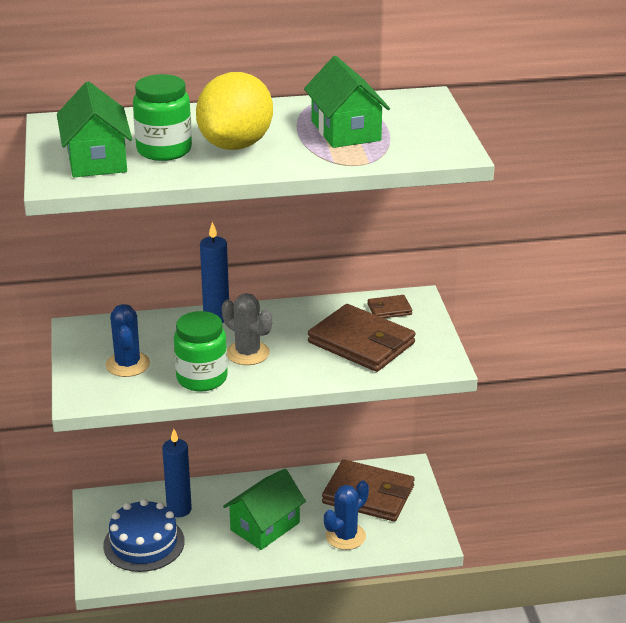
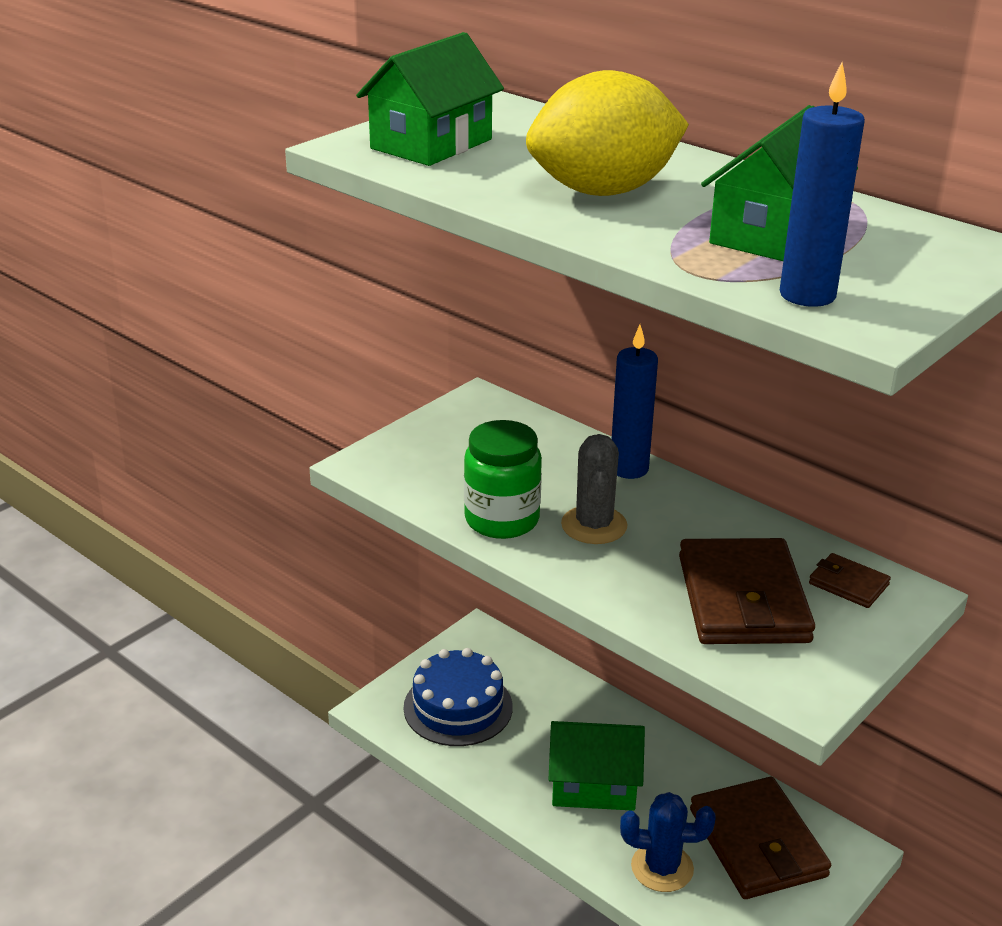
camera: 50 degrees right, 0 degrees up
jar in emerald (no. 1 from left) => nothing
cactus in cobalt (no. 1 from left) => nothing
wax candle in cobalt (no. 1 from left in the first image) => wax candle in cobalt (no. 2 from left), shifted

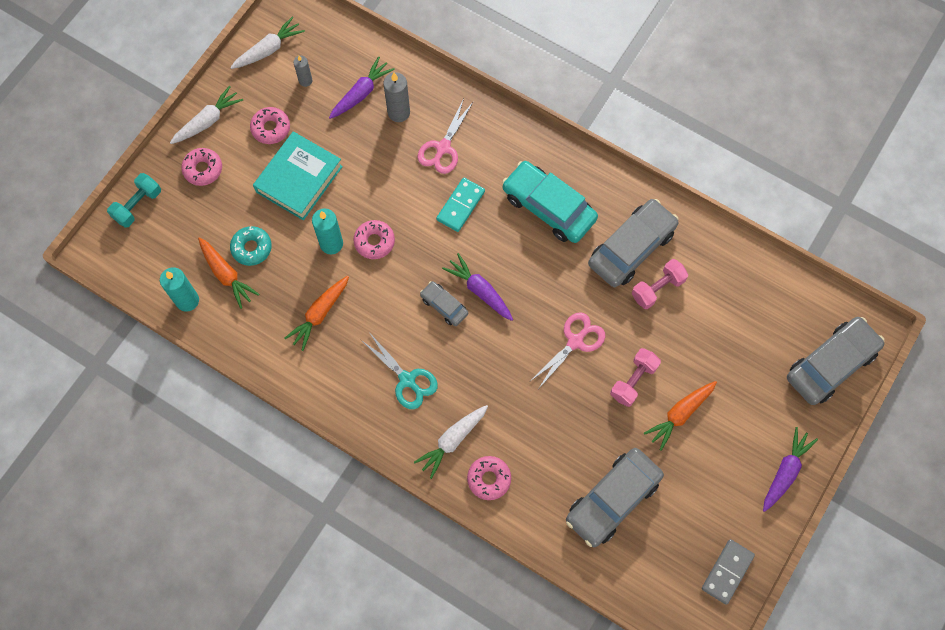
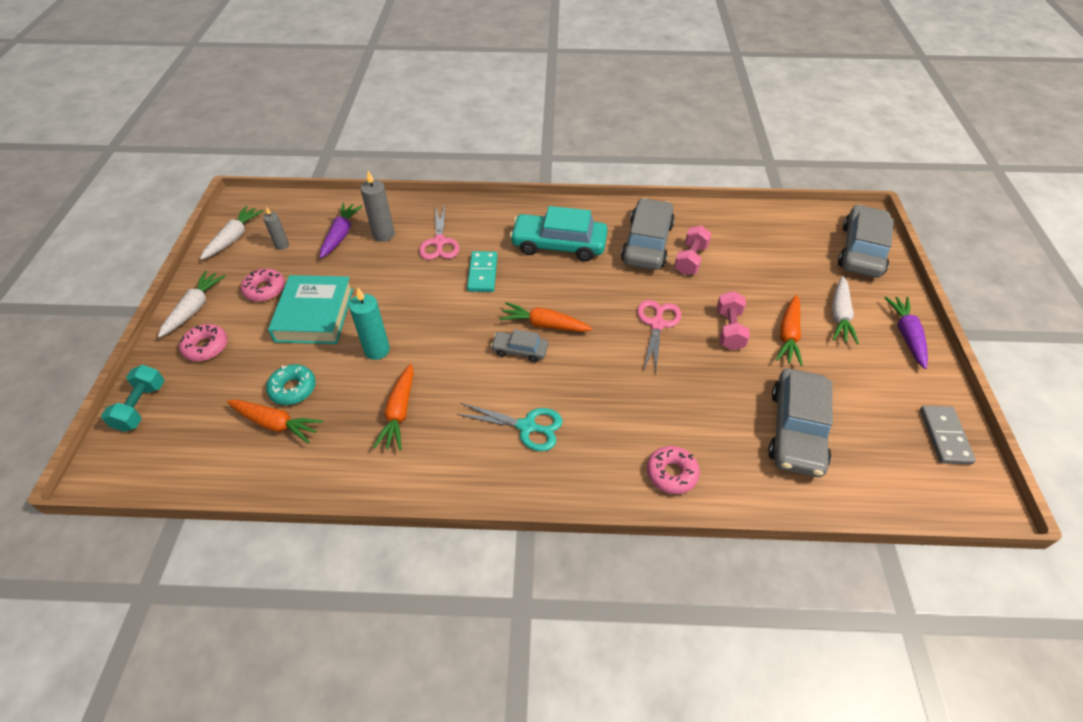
camera: 30 degrees left, 20 degrees down
donut in rose-pink (no. 3 from left) => nothing
toy carrot in royal purple (no. 2 from left) => toy carrot in bright orange (no. 3 from left)
wax candle in aqua (no. 1 from left) => nothing
toy carrot in white (no. 3 from left), shifted

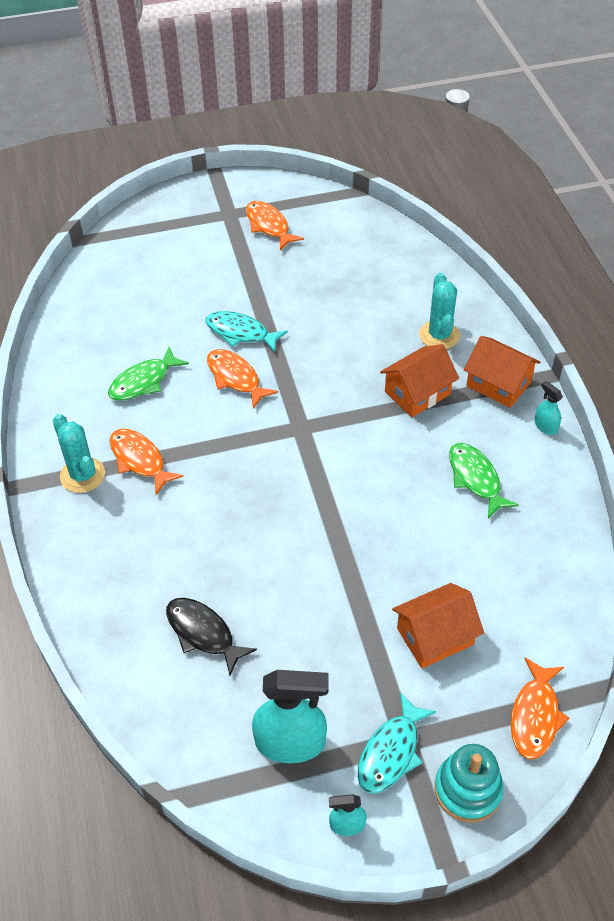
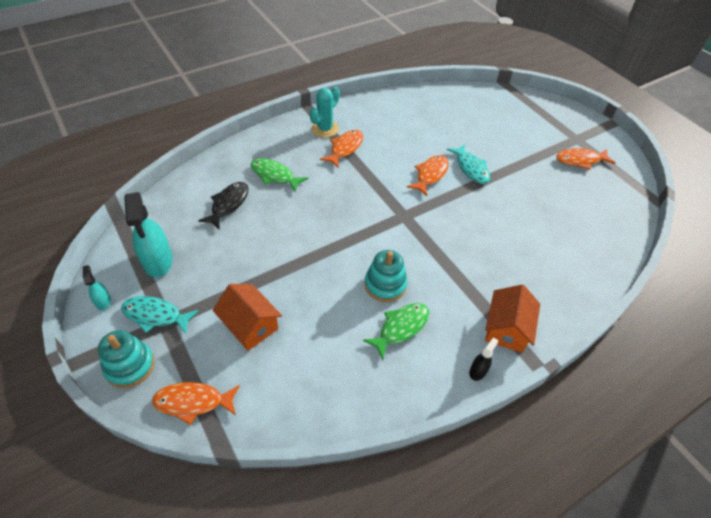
camera: 70 degrees right, 0 degrees up
toy fish in bright orange (no. 3 from left in the first image) => toy fish in bright orange (no. 4 from left), 135 degrees counterclockwise
cactus in aqua (no. 2 from left) => nothing
toy fish in aqua (no. 1 from left in the first image) => toy fish in aqua (no. 2 from left), 150 degrees clockwise
toy house in bright orange (no. 1 from left) => nothing
toy fish in emerald (no. 1 from left), shifted
sprayer in aqua (no. 3 from left) => sprayer in ebony
nothing => stacking toy in aqua (no. 2 from left)

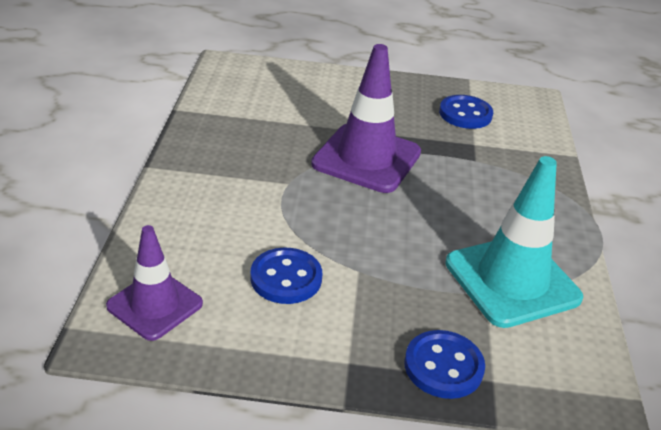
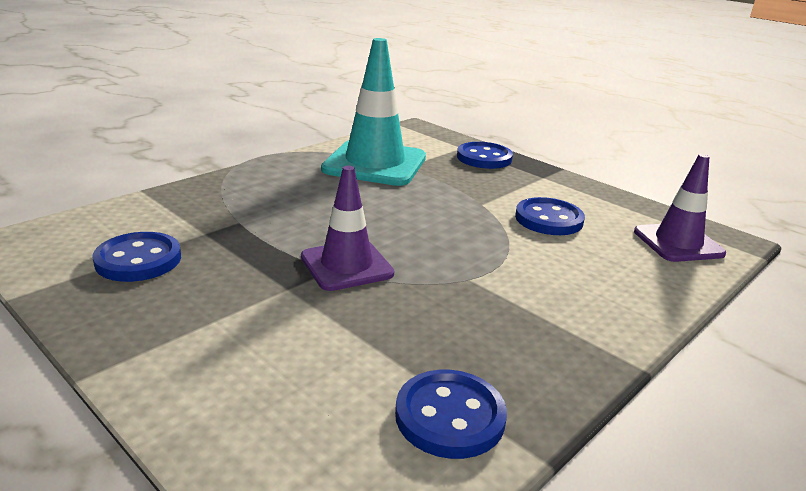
camera: 140 degrees left, 10 degrees down
traffic cone in royal purple (no. 2 from left in the first image) => traffic cone in royal purple (no. 1 from left), x0.63
nothing => sewing button in cobalt (no. 2 from left)

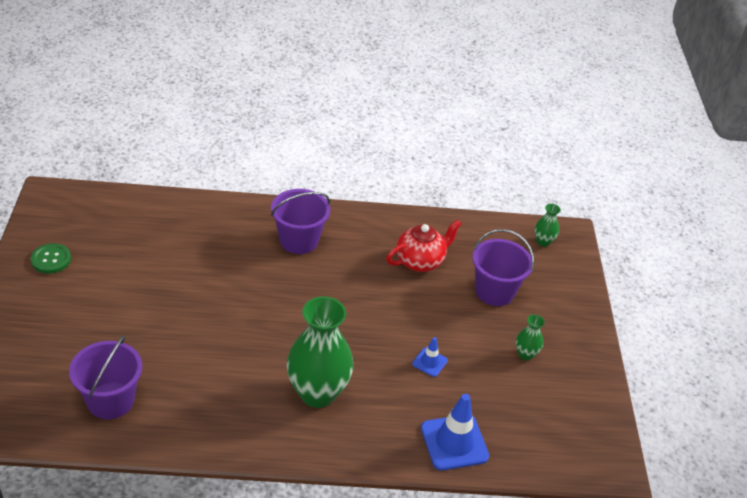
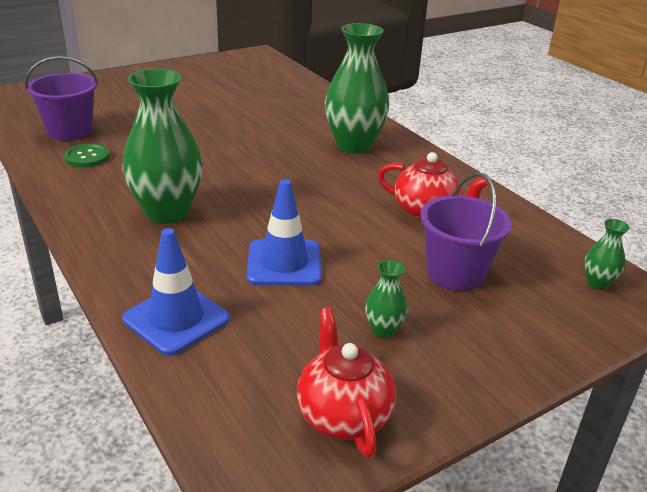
camera: 60 degrees right, 10 degrees down
bucket in royal purple (no. 2 from left) => tall vase in emerald (no. 2 from left)
sewing button in emerald, shifted
traffic cone in cobalt (no. 1 from left in the first image) => traffic cone in cobalt (no. 2 from left), x1.91
nothing => china teapot in crimson (no. 1 from left)

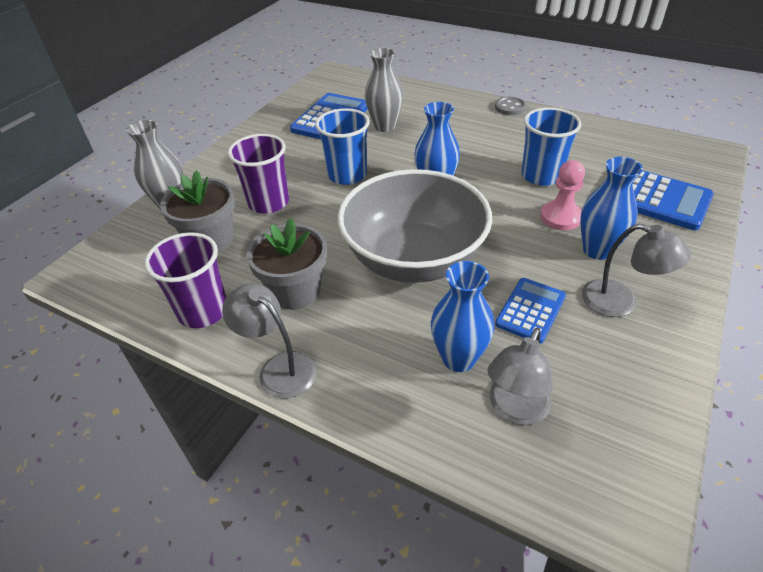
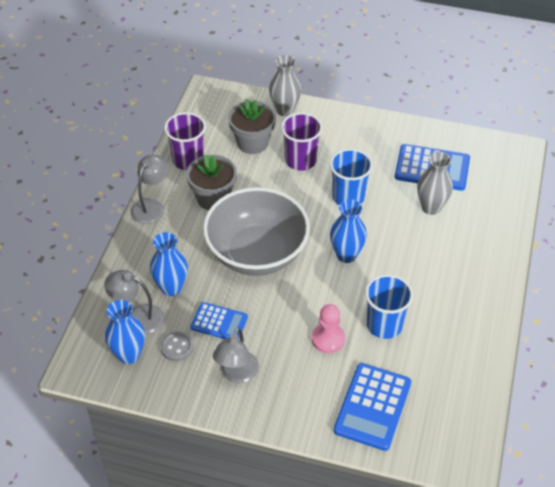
camera: 75 degrees right, 5 degrees up
sewing button in ash-grey, shifted
tall vase in cobalt (no. 3 from left in the first image) => tall vase in cobalt (no. 1 from left), shifted

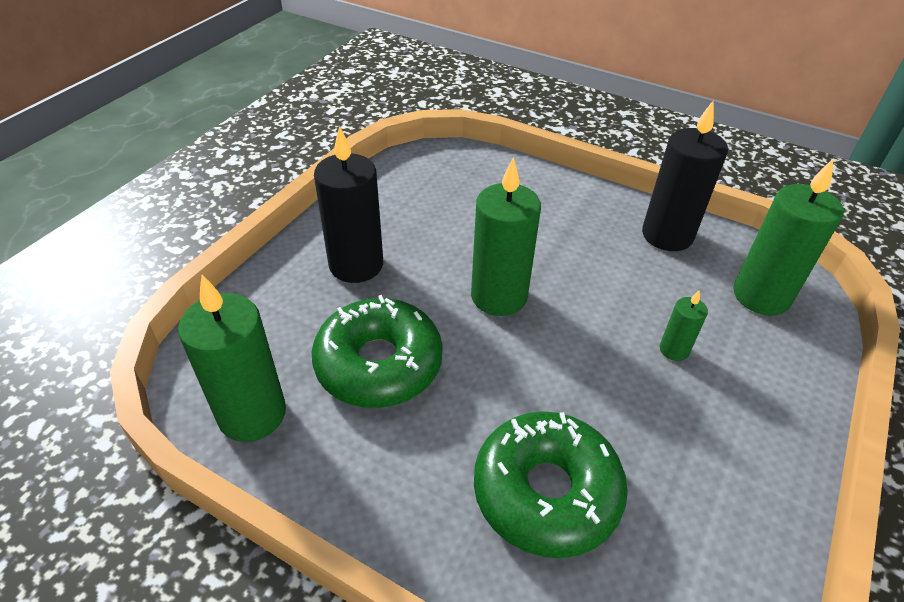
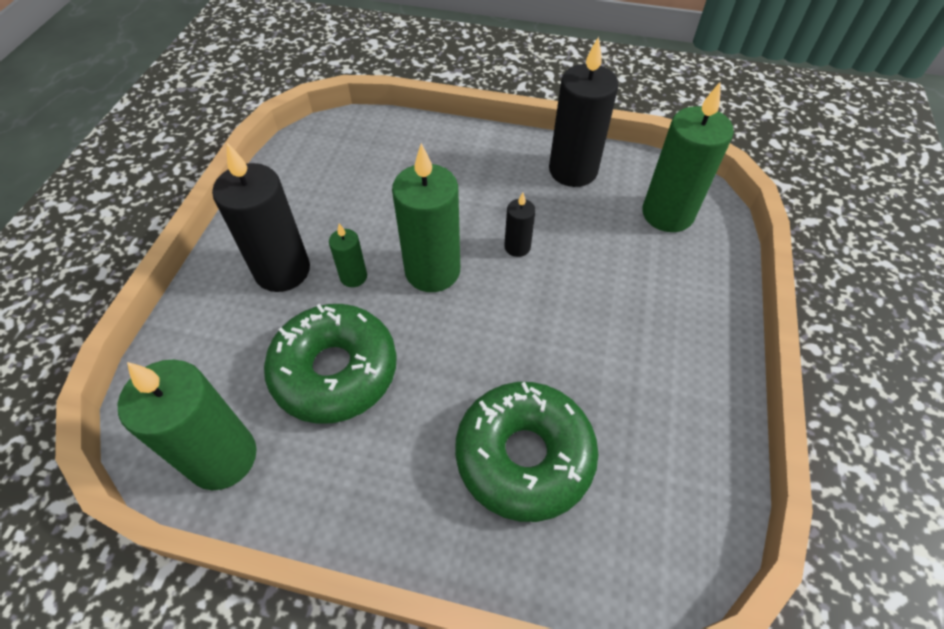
camera: 15 degrees left, 10 degrees up
wax candle in emerald (no. 3 from left in the first image) => wax candle in emerald (no. 2 from left), shifted
nothing => wax candle in ebony (no. 2 from left)

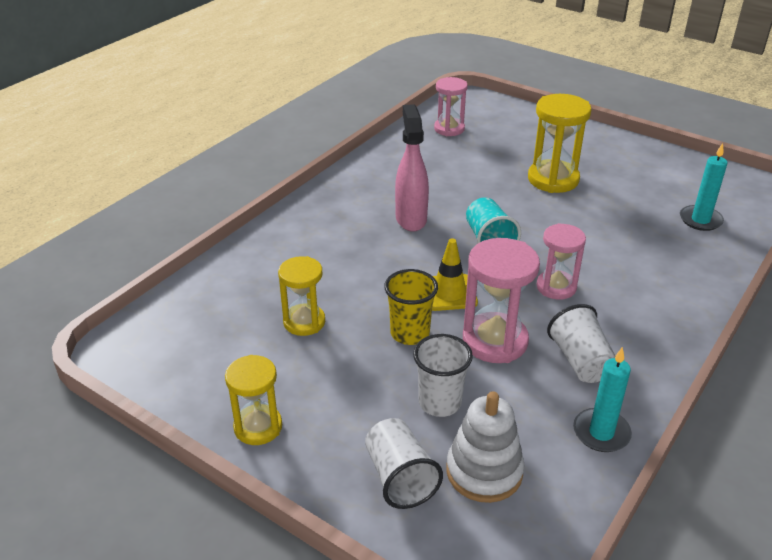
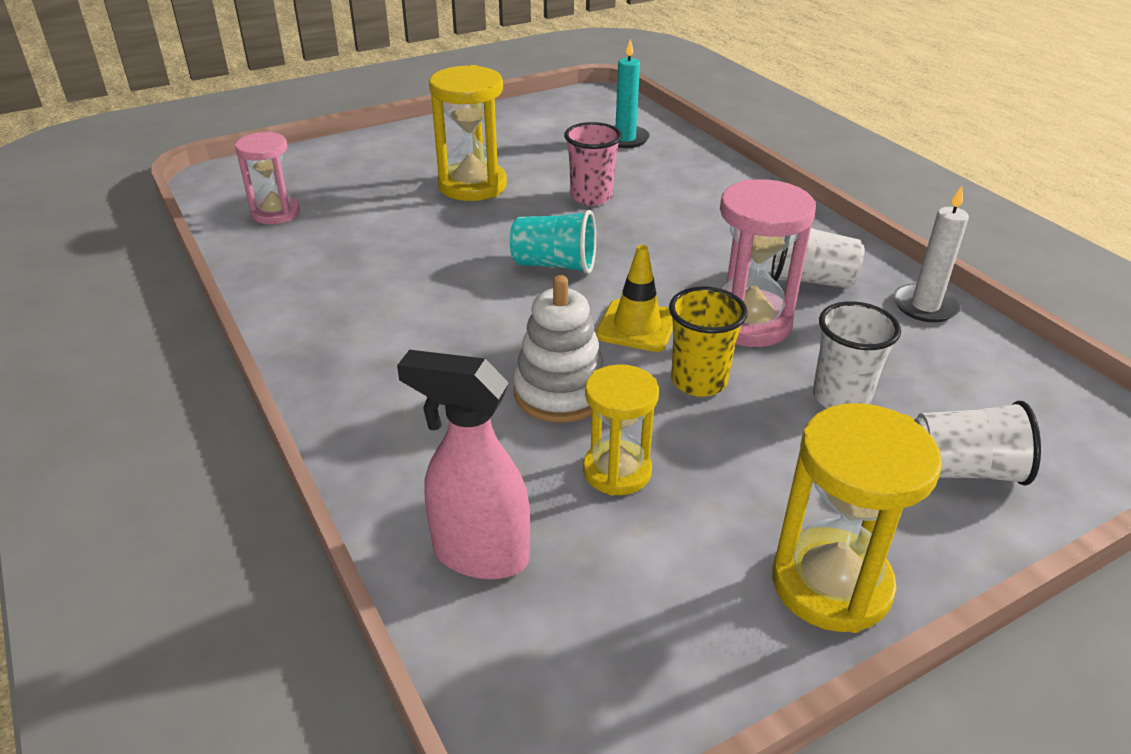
camera: 65 degrees left, 0 degrees up
sprayer in rose-pink, shifted
hourglass in rose-pink (no. 3 from left) => nothing
wax candle in aqua (no. 1 from left) => wax candle in white
hourglass in bright yellow (no. 1 from left in the first image) => hourglass in bright yellow (no. 3 from left), x1.52
stacking toy in white, shifted
nothing => beaker in rose-pink

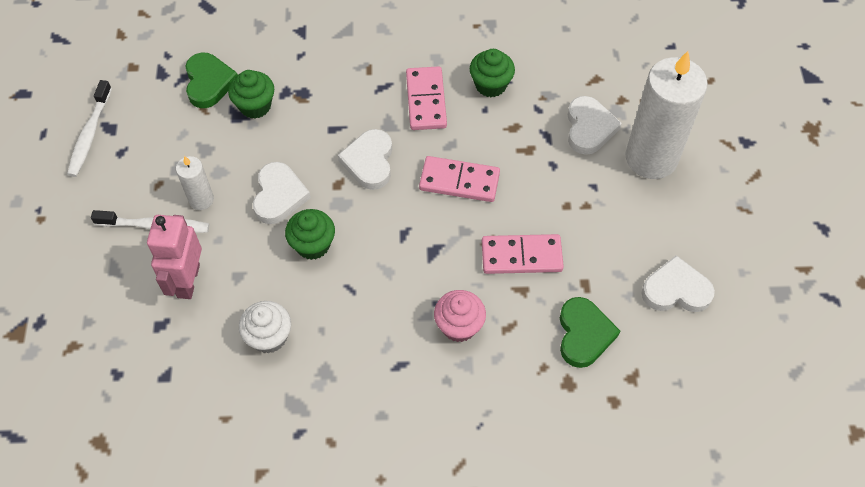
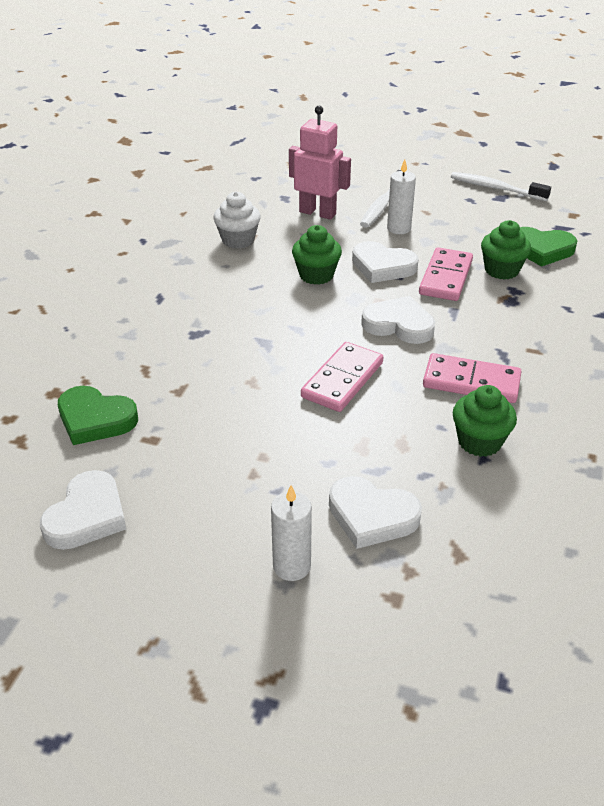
camera: 110 degrees right, 20 degrees down
wax candle in white (no. 2 from left in the first image) => wax candle in white (no. 1 from left), x0.47
domino tile in rose-pink (no. 3 from left in the first image) => domino tile in rose-pink (no. 2 from left), shifted
cupcake in rose-pink => nothing

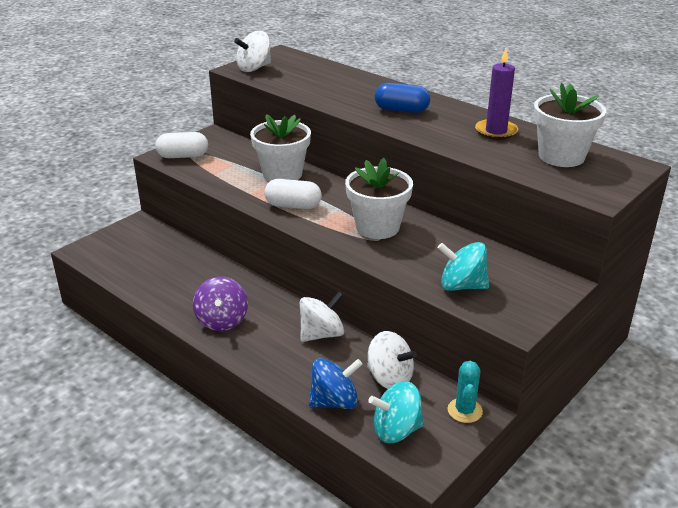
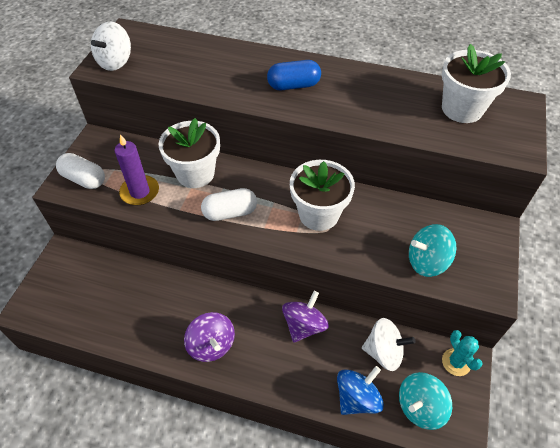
camera: 25 degrees left, 20 degrees up
wax candle in royal purple, shifted
capsule in white (no. 1 from left), 60 degrees clockwise
spinning top in white (no. 2 from left) => spinning top in royal purple (no. 2 from left)

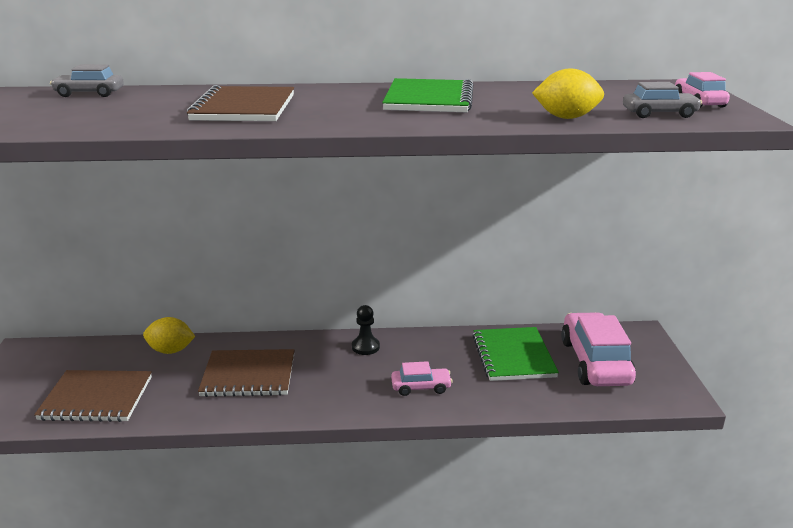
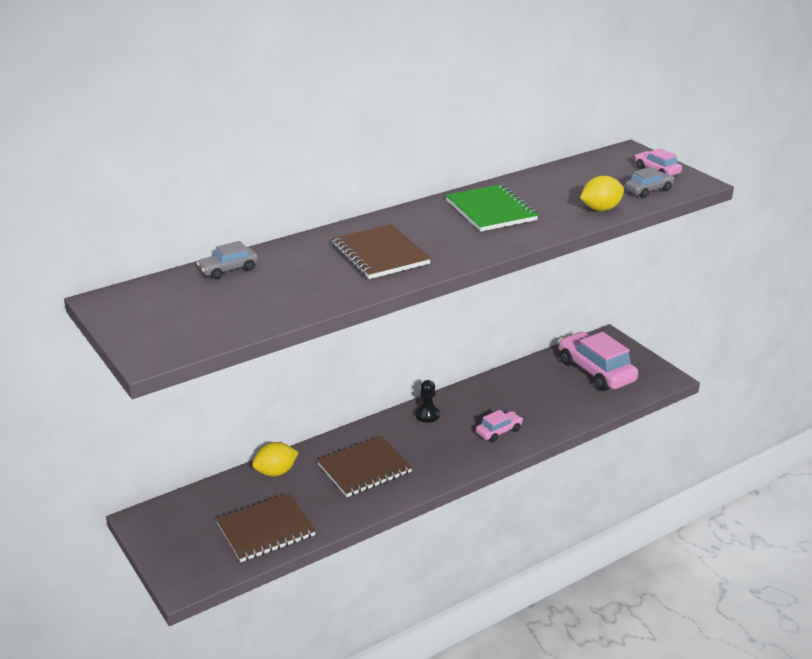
camera: 30 degrees left, 5 degrees up
notepad in emerald (no. 2 from left) => nothing

